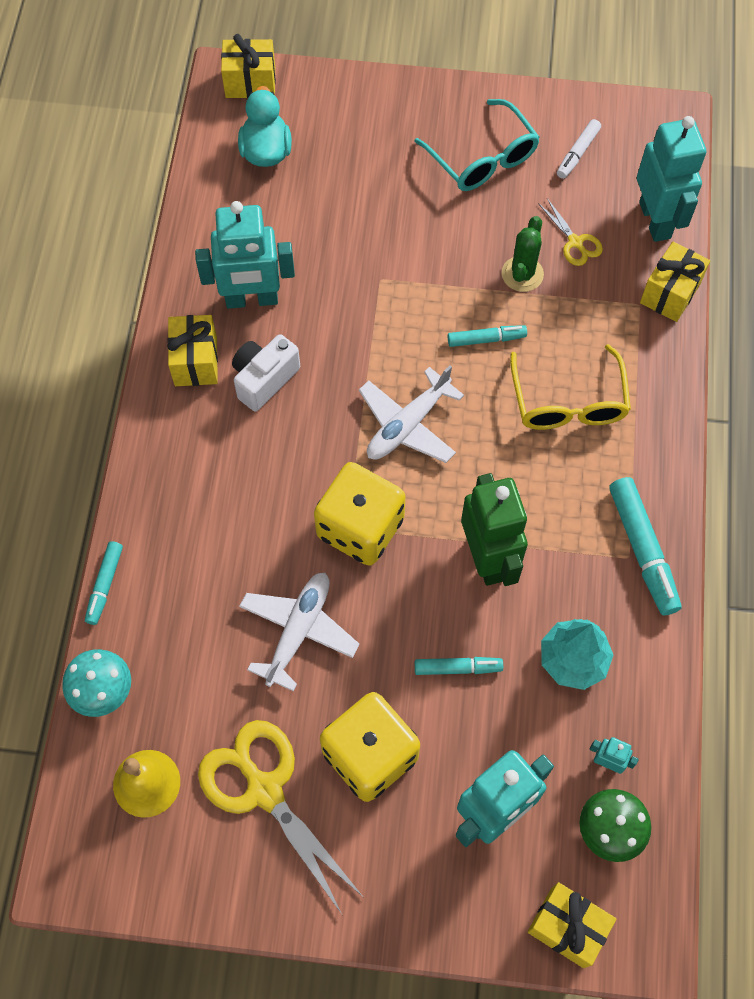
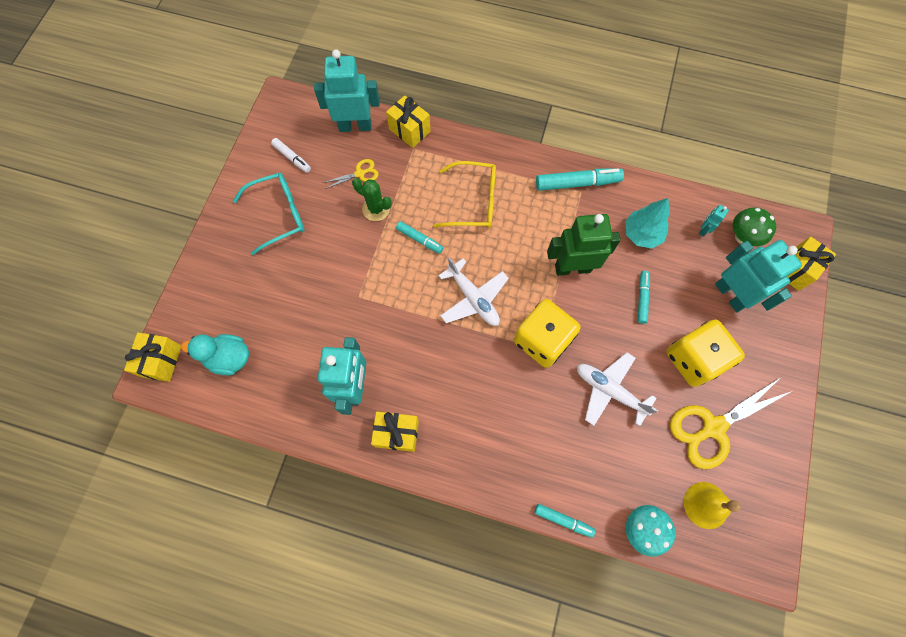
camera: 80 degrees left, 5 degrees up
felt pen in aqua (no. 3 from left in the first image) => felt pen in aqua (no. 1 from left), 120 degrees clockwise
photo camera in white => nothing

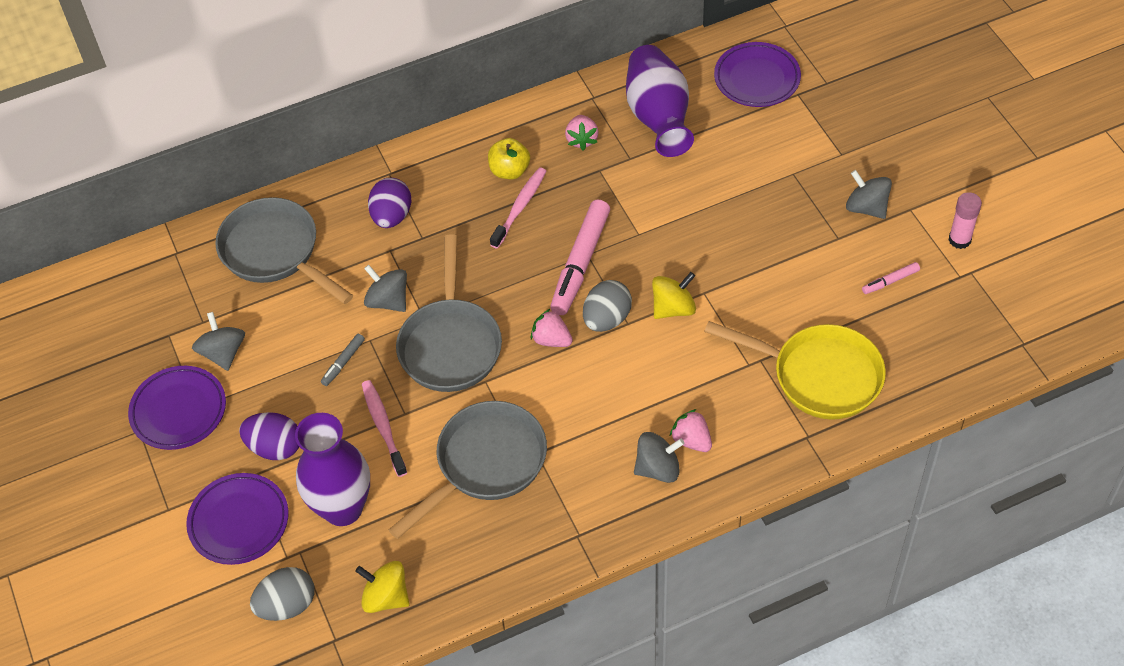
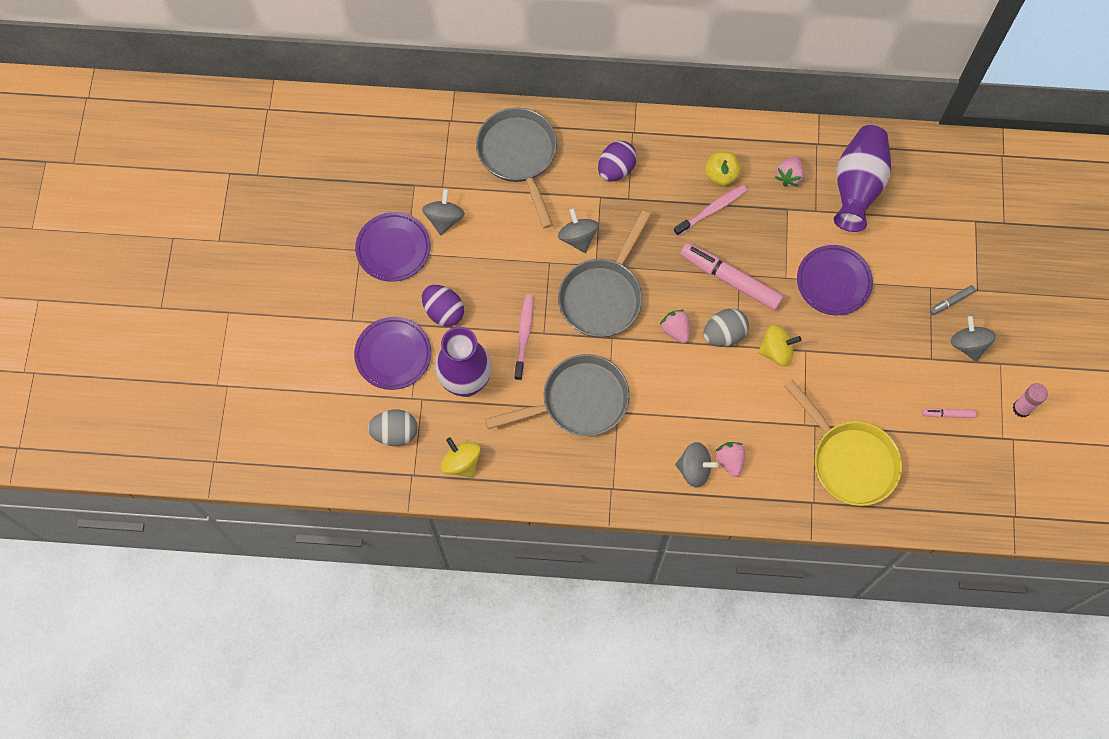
camera: 25 degrees right, 15 degrees up
flat dish in royal purple (no. 3 from left), shifted
felt pen in rose-pink (no. 1 from left), 75 degrees clockwise
felt pen in ash-grey, shifted

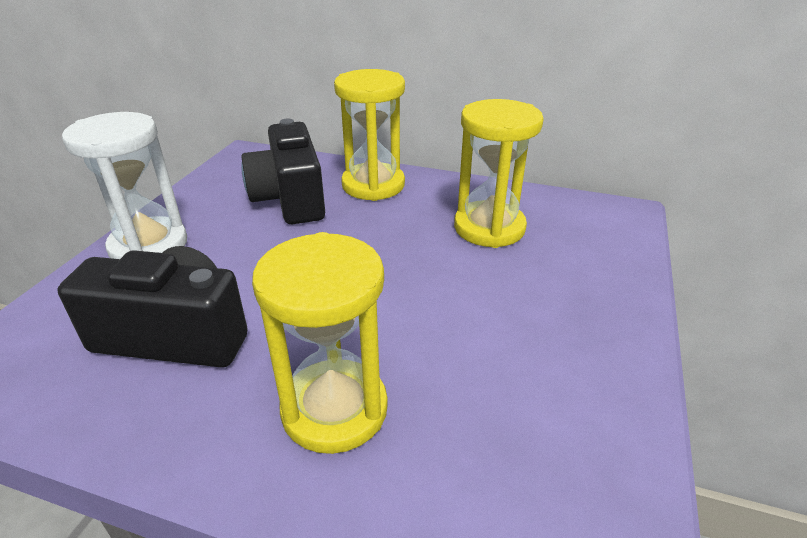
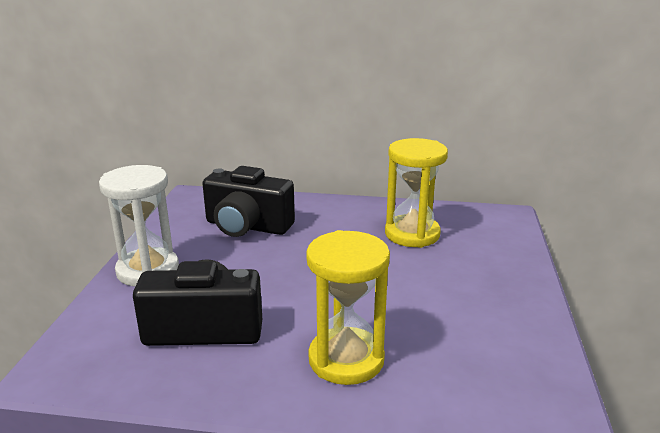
camera: 10 degrees left, 10 degrees down
hourglass in bright yellow (no. 2 from left) => nothing
photo camera in ebony (no. 2 from left), 45 degrees counterclockwise

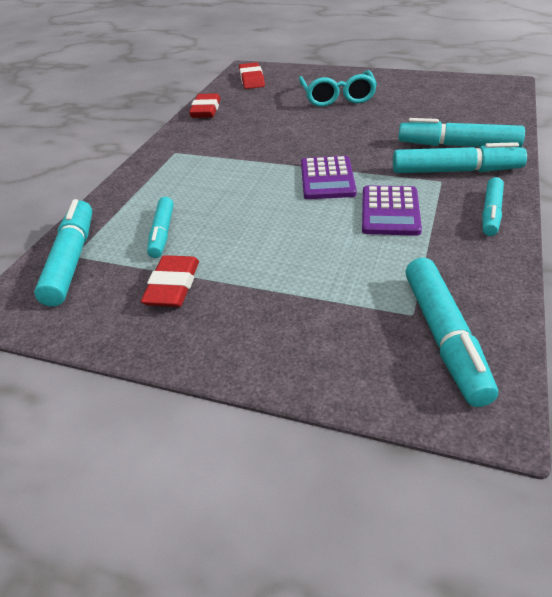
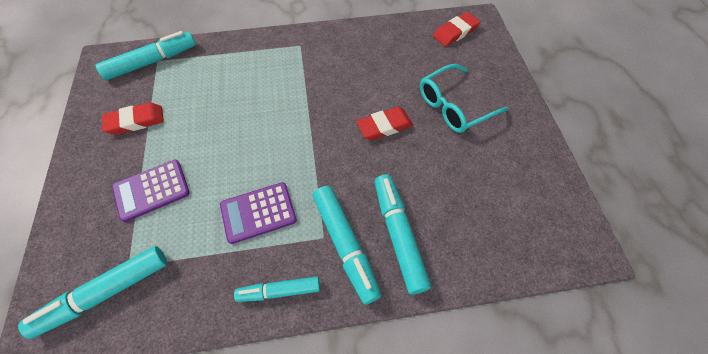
camera: 60 degrees right, 20 degrees up
pencil eraser in crimson (no. 2 from left), shifted
adding machine in royal purple (no. 1 from left), shifted
felt pen in aqua (no. 2 from left) => nothing

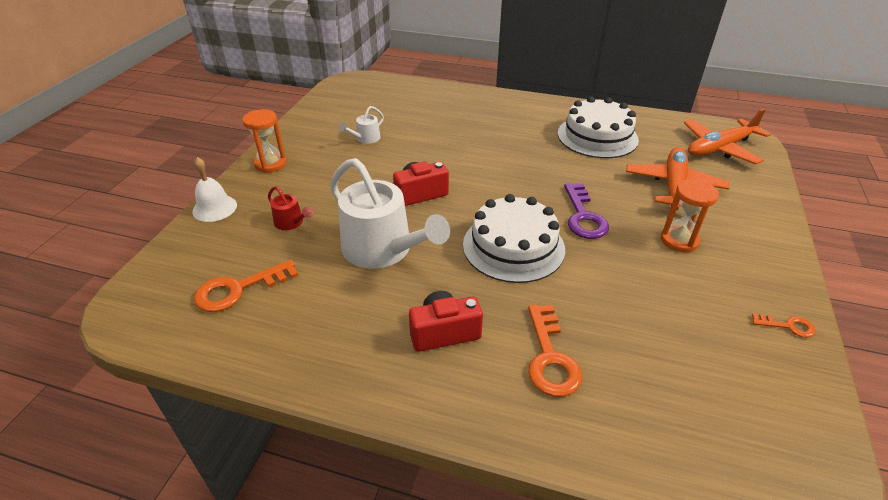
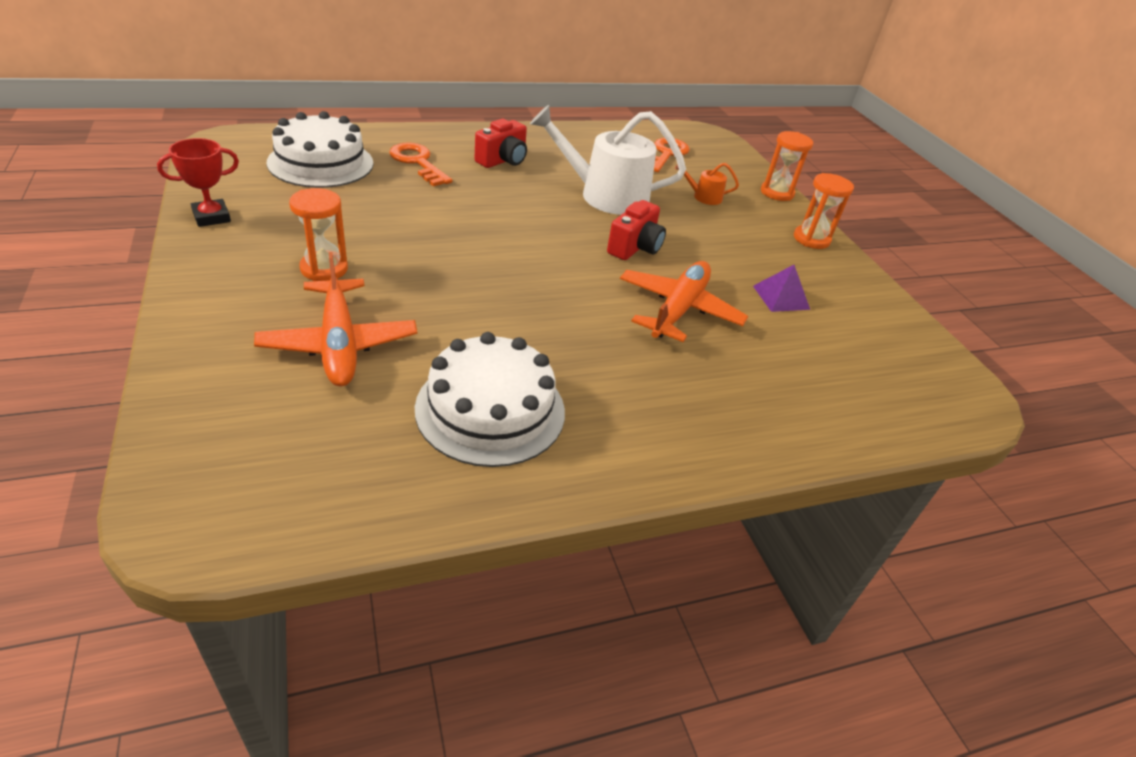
camera: 140 degrees right, 0 degrees up
watering can in white (no. 1 from left) => solid pyramid in royal purple
aeroplane in bright orange (no. 2 from left), shifted
bell in white => hourglass in bright orange (no. 2 from left)
door key in royal purple => nothing
watering can in crimson => watering can in bright orange
gateau in white (no. 1 from left), shifted
door key in bright orange (no. 3 from left) => prize cup in crimson

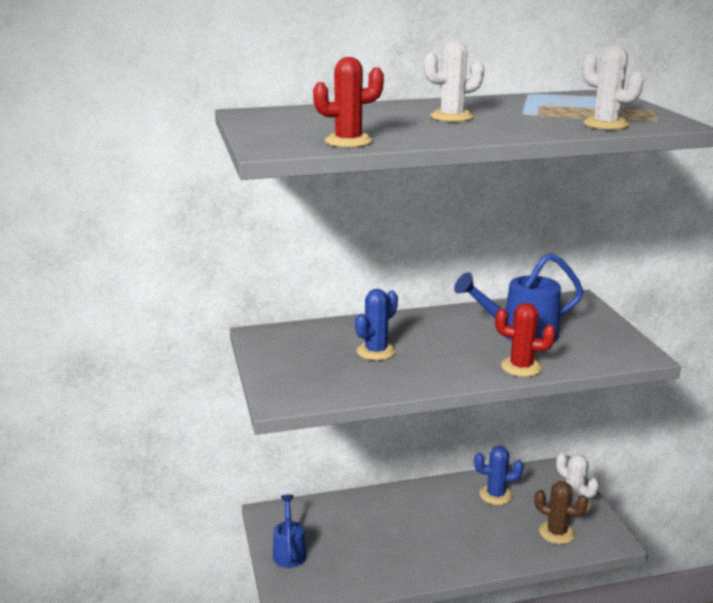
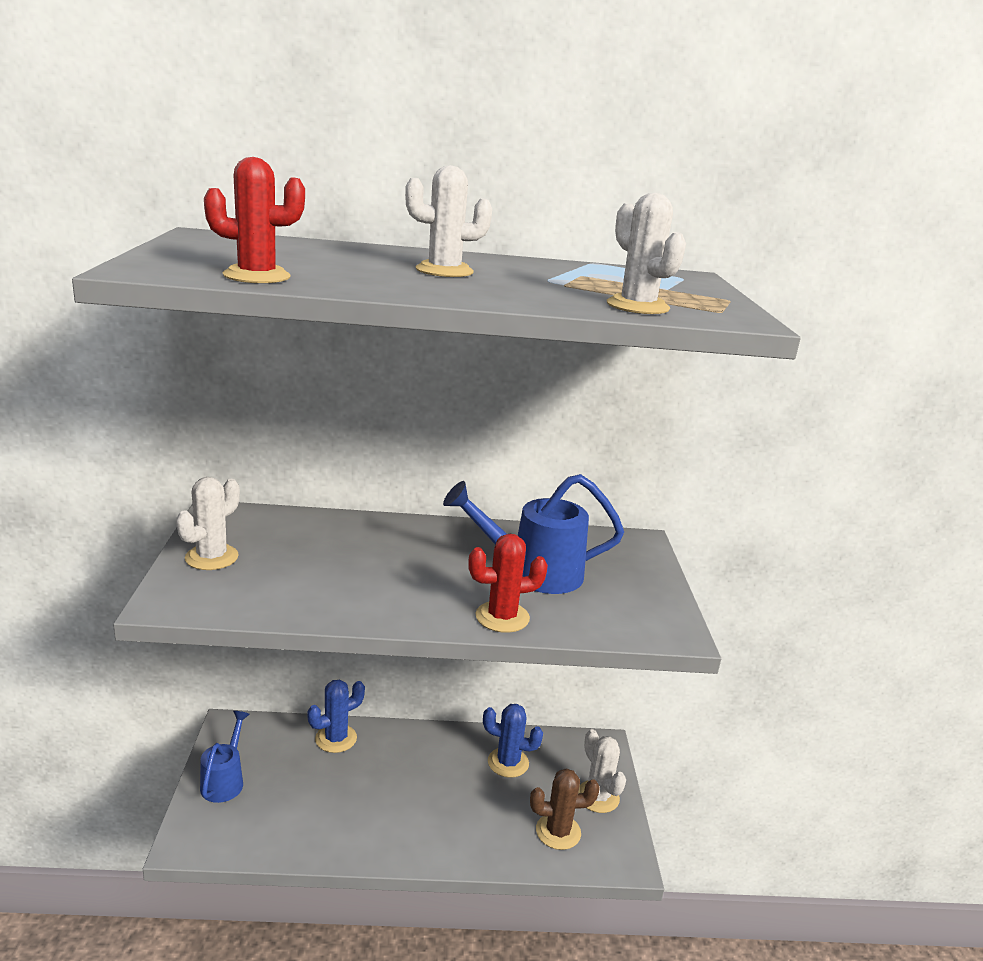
camera: 10 degrees right, 0 degrees up
cactus in cobalt (no. 1 from left), shifted
cactus in crimson (no. 2 from left), 45 degrees counterclockwise
cactus in russet, 45 degrees counterclockwise
nothing => cactus in white (no. 1 from left)

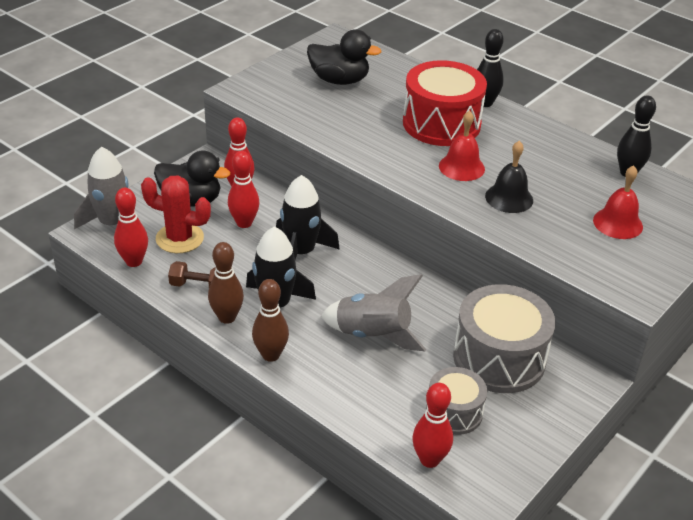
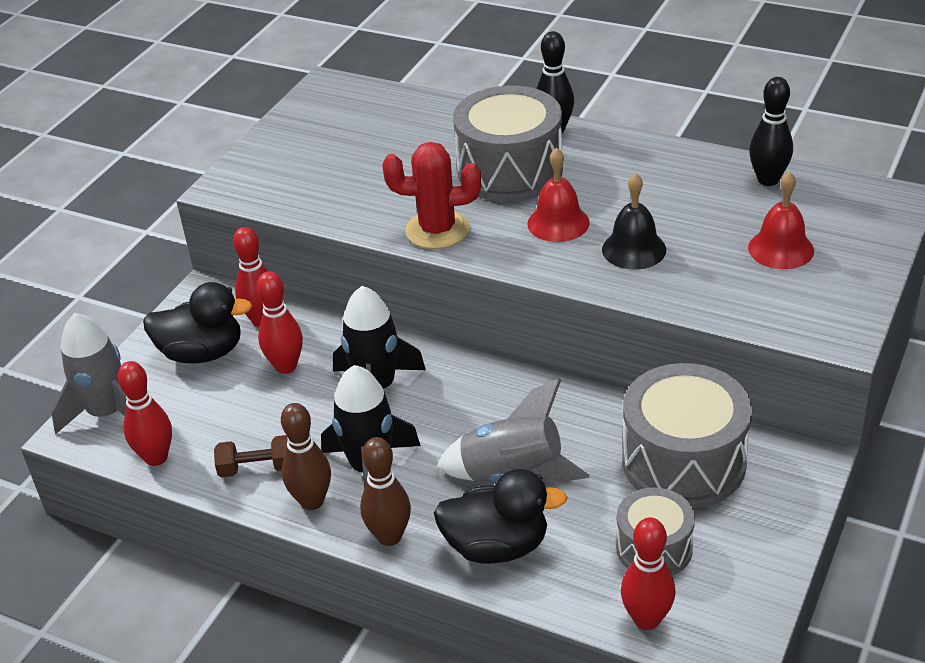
camera: 10 degrees left, 0 degrees up
duck in ebony (no. 2 from left), shifted
toy drum in crimson => toy drum in ash-grey (no. 1 from left)
cactus in crimson, shifted

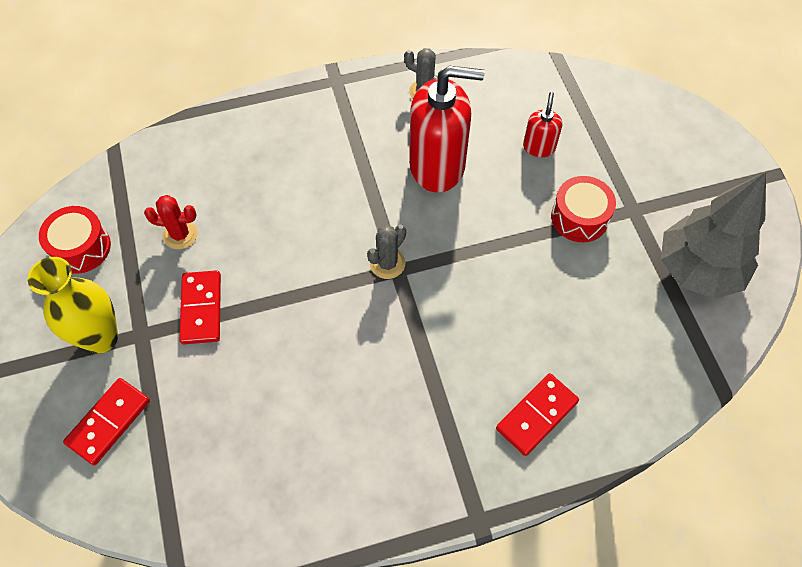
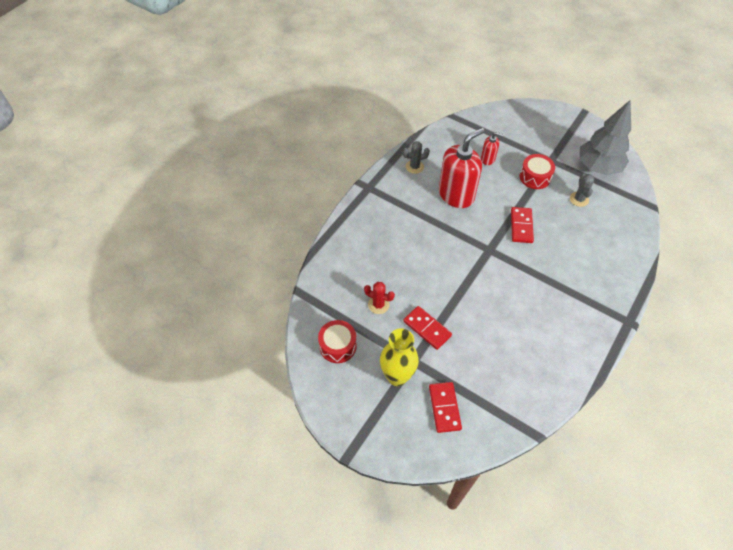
camera: 40 degrees left, 5 degrees down
soap dispenser in crimson (no. 2 from left), 135 degrees clockwise
cactus in crimson, 60 degrees clockwise
cactus in ash-grey (no. 1 from left in the first image) => cactus in ash-grey (no. 2 from left), shifted
domino tile in crimson (no. 3 from left), shifted

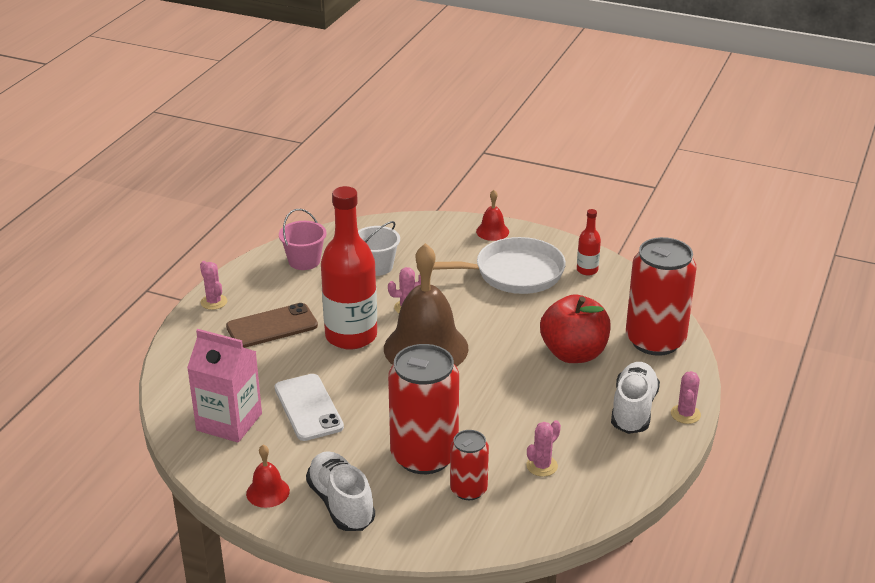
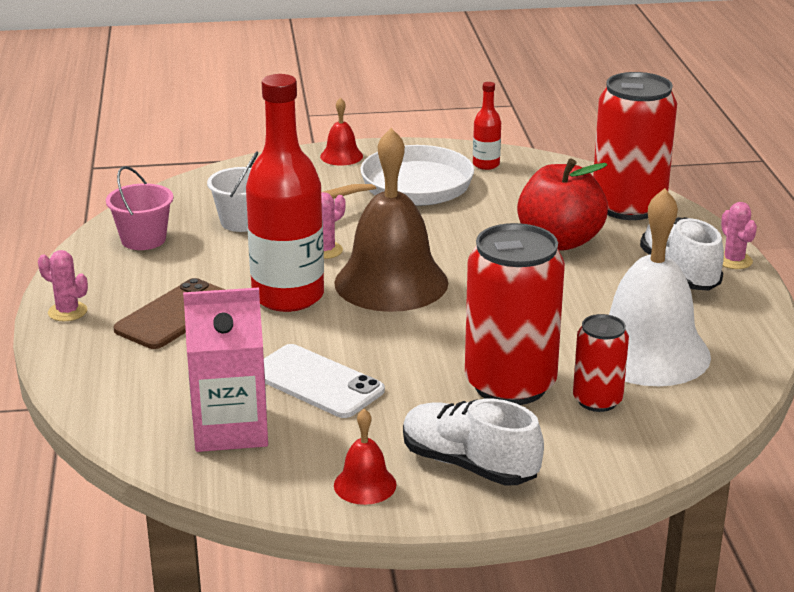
camera: 30 degrees left, 5 degrees down
cactus in rose-pink (no. 3 from left) => bell in white

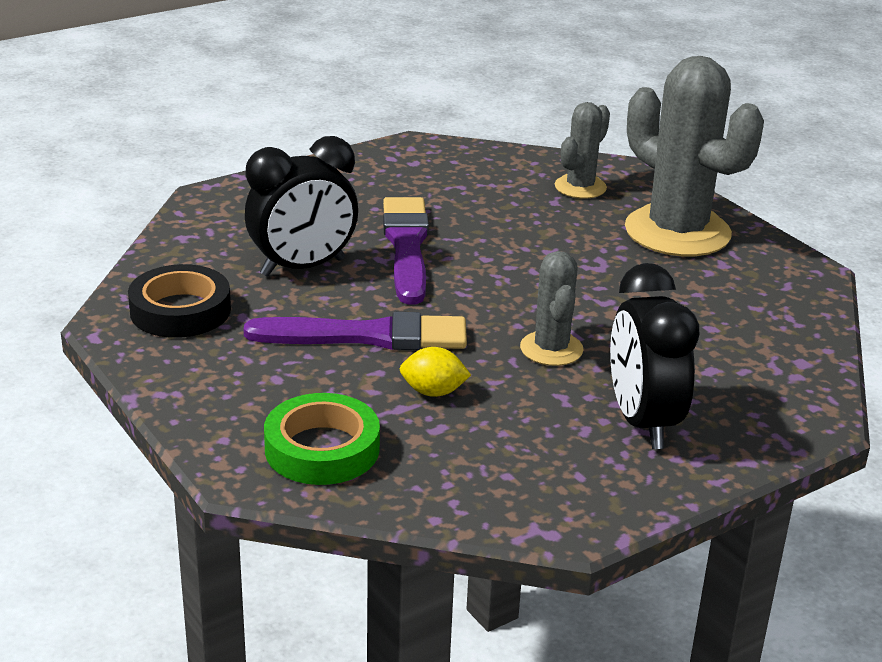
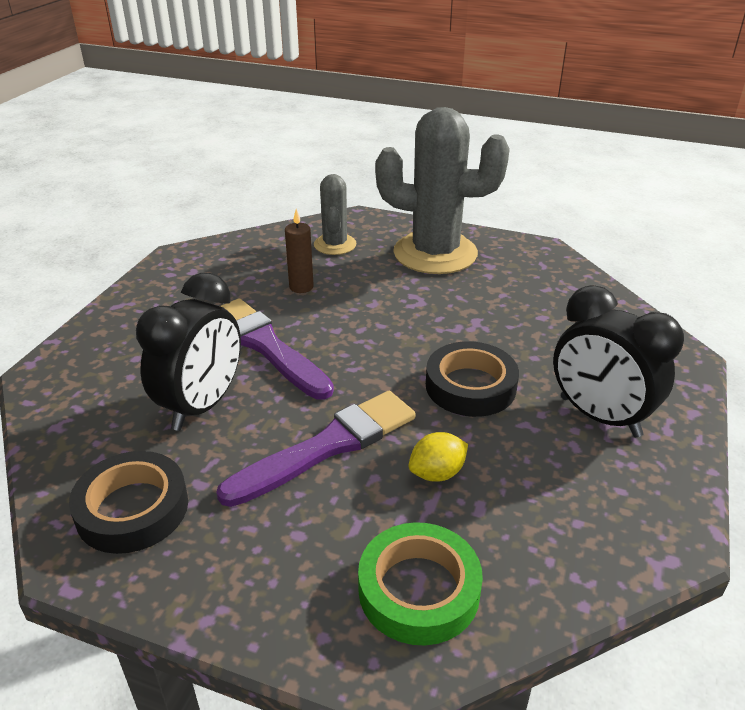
camera: 35 degrees left, 5 degrees up
cactus in ash-grey (no. 1 from left) => roll of tape in ebony (no. 2 from left)
nothing => wax candle in russet

